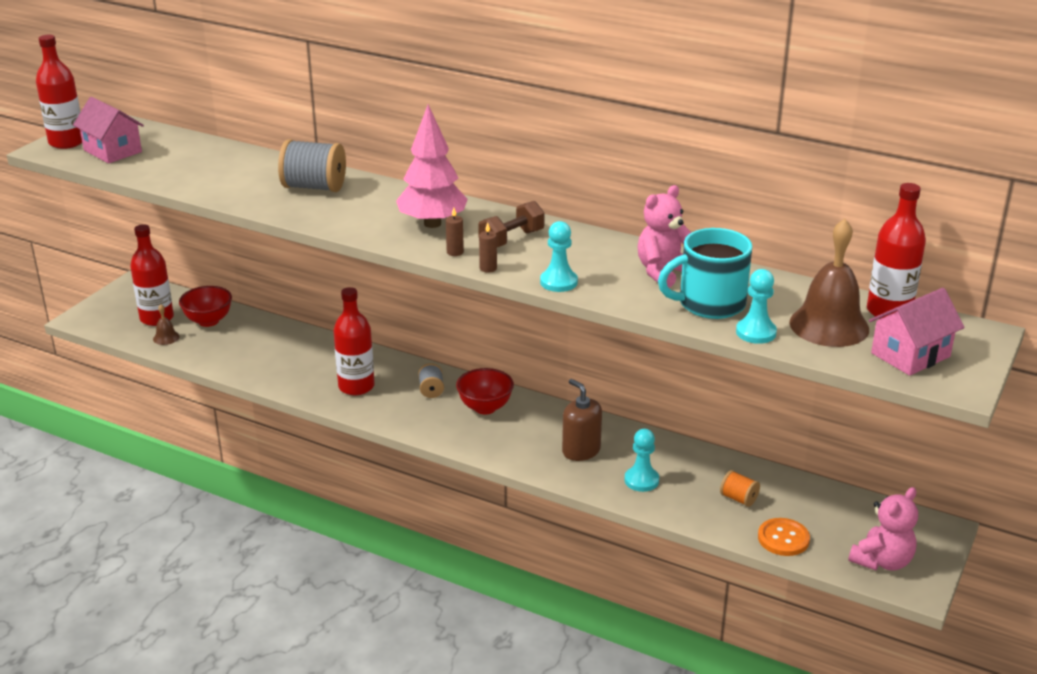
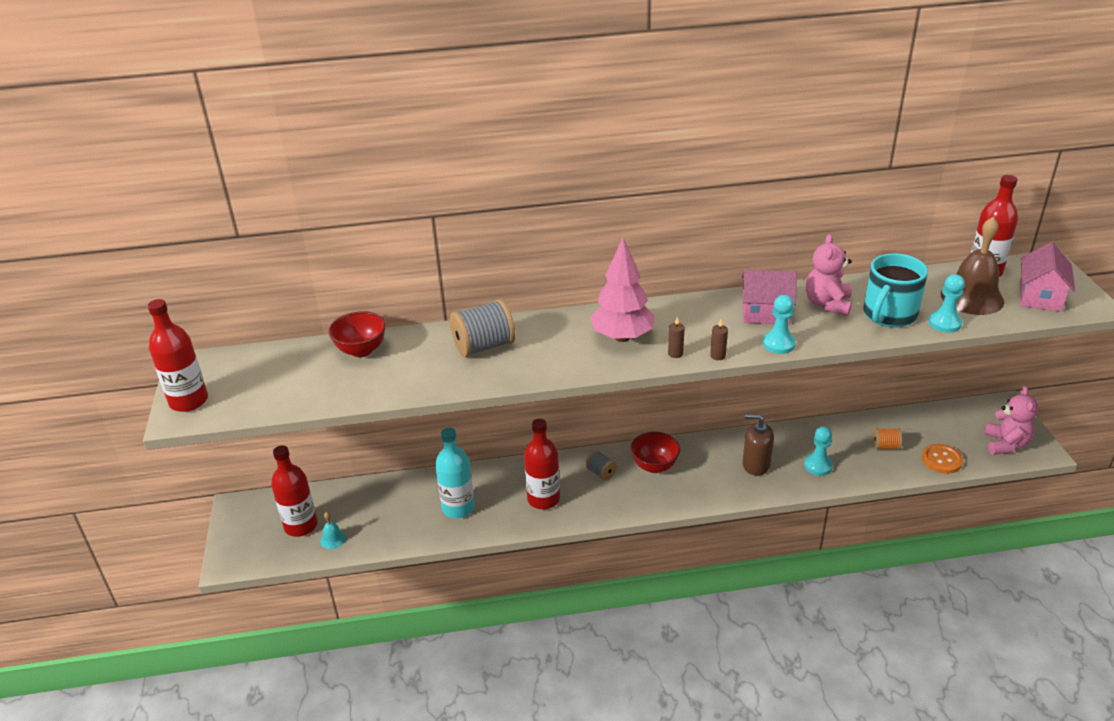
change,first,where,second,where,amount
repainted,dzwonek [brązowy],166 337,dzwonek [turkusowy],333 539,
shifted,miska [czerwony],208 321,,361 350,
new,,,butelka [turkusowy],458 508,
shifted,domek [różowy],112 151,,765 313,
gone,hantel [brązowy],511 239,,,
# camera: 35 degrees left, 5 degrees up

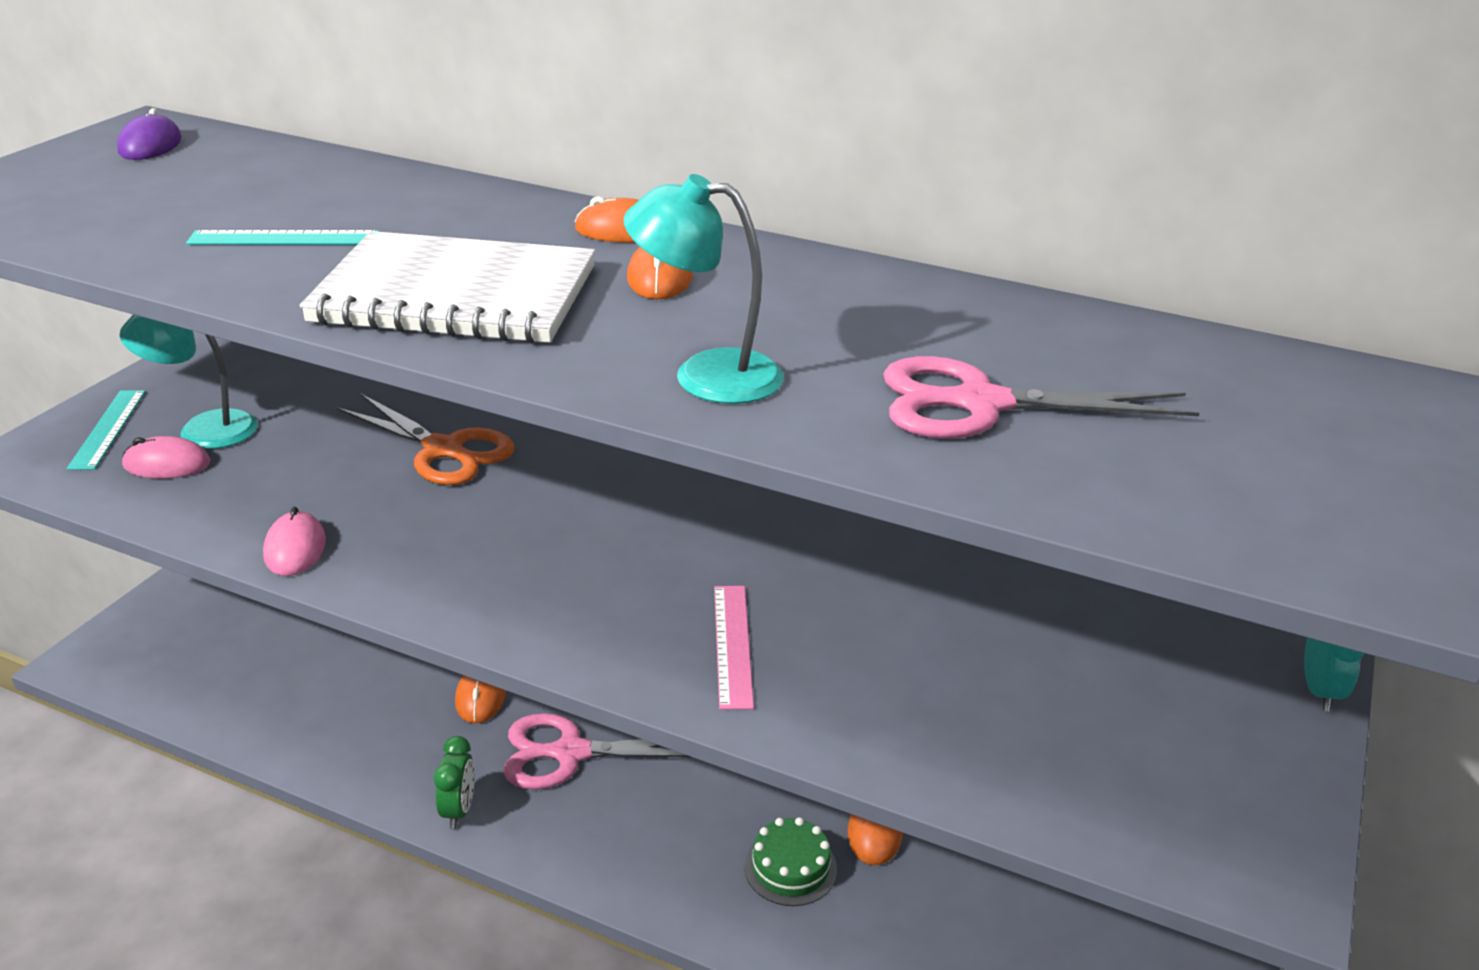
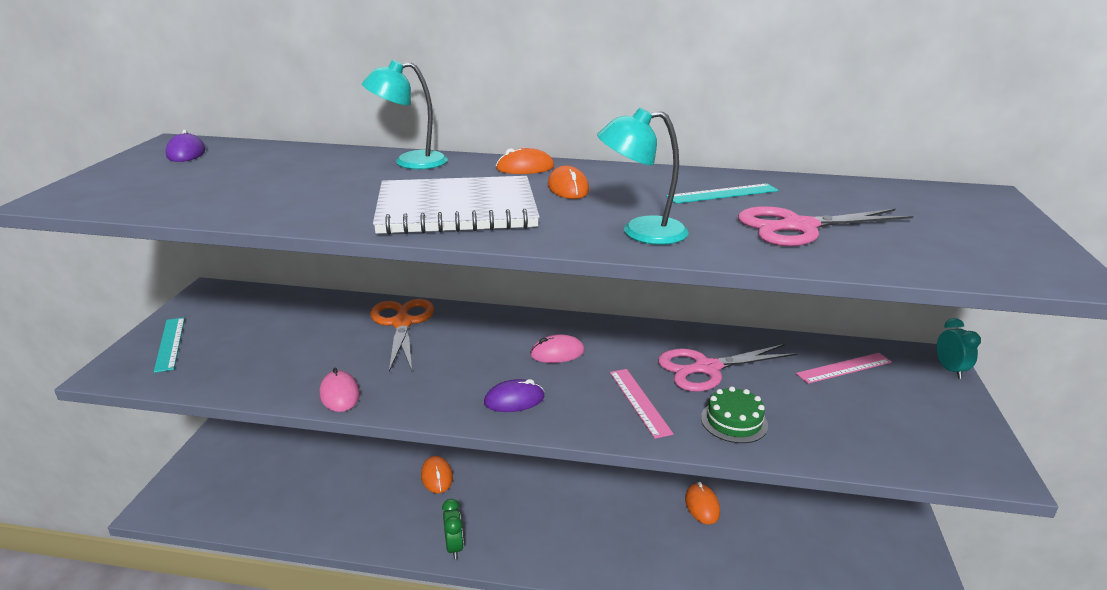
change,first,where,second,where,amount
shifted,lampka [turkusowy],203 429,,410 162,
rotated,nożyczki [pomarańczowy],443 450,,402 323,120 degrees counterclockwise
new,,,myszka [fioletowy],514 400,
shifted,myszka [różowy],167 464,,557 353,
shifted,nożyczki [różowy],570 753,,707 368,
shifted,linijka [turkusowy],284 238,,722 194,
shifted,tort [zielony],790 868,,734 421,
new,,,linijka [różowy],844 368,
# camera: 15 degrees left, 5 degrees down

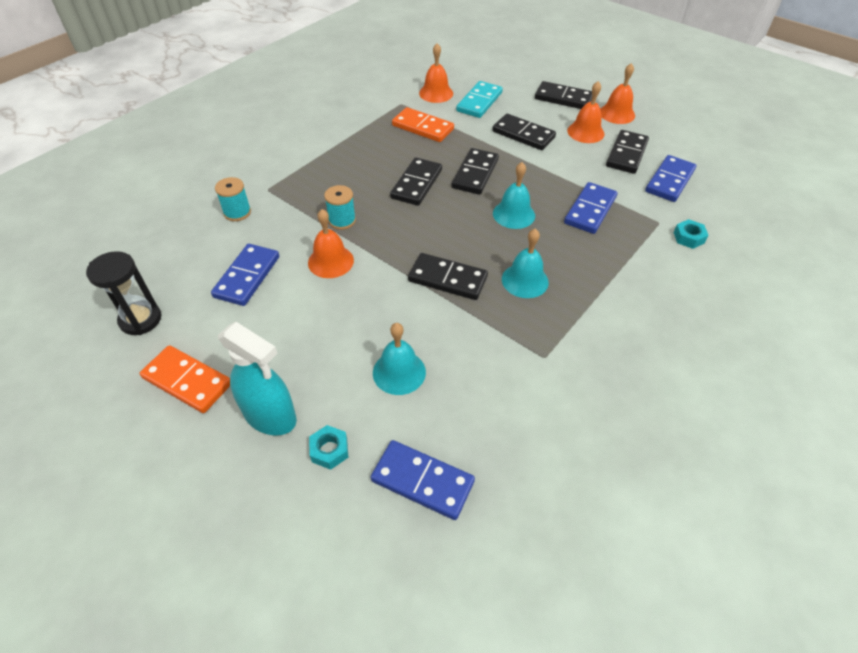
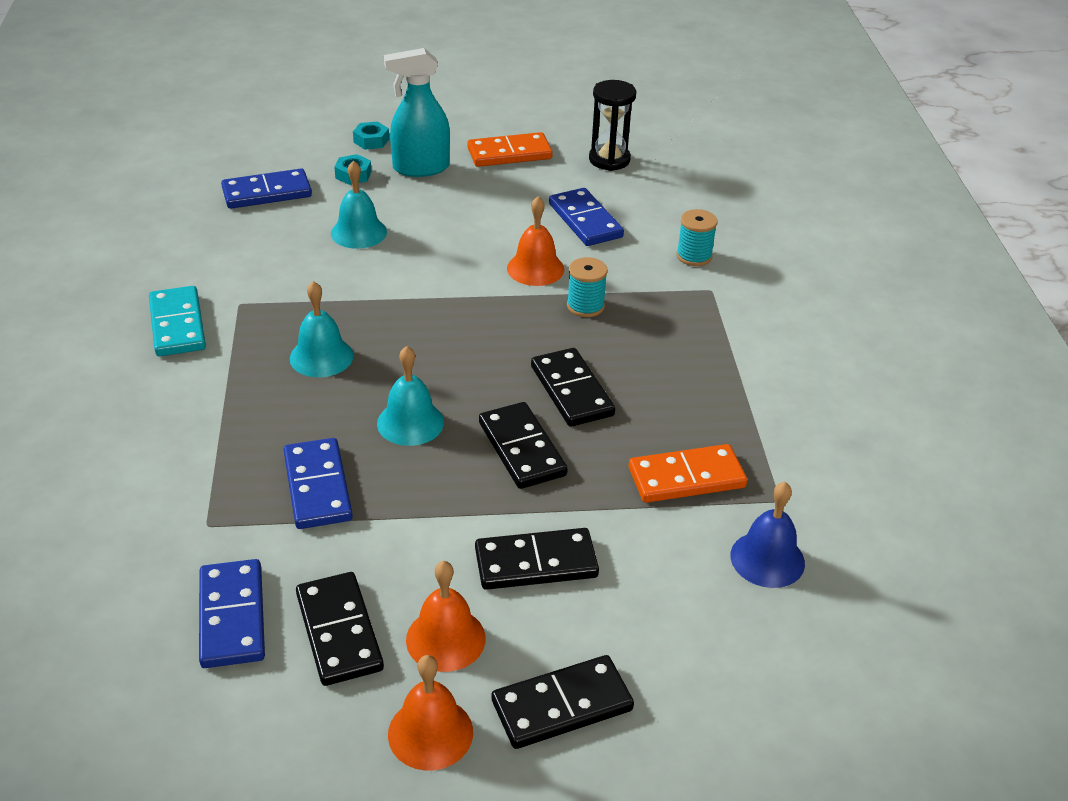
change,first,where,second,where,amount
shifted,kostka domina [turkusowy],479 102,,178 325,
shifted,nakrętka [turkusowy],688 237,,371 141,
repainted,dzwonek [pomarańczowy],436 93,dzwonek [niebieski],767 559,
gone,kostka domina [czarny],447 279,,,
# camera: 135 degrees right, 10 degrees down

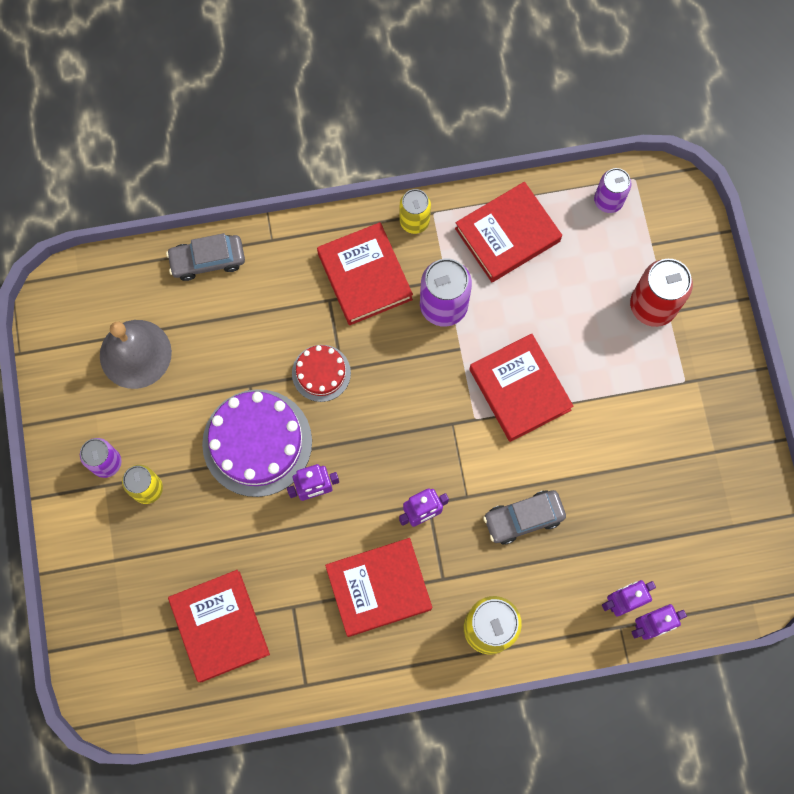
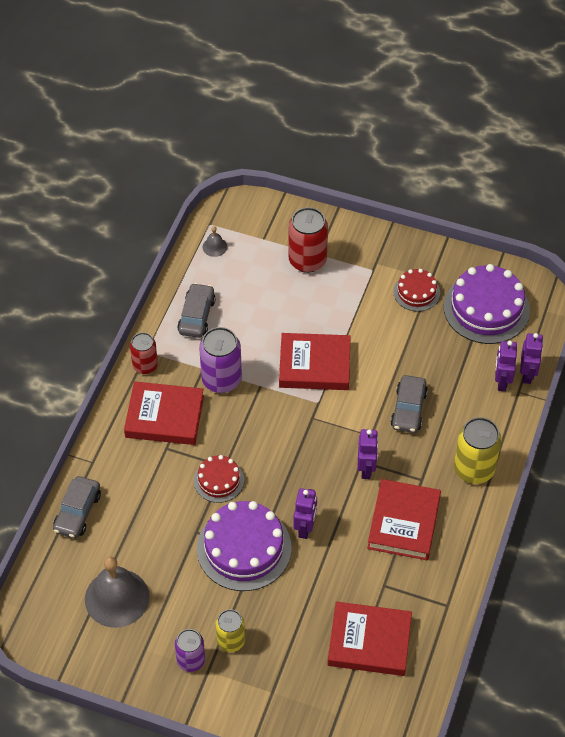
change,first,where,second,where,amount
repainted,puszka [żółty],414 221,puszka [czerwony],145 366,
swapped,książka [czerwony],507 235,samochód [szary],196 316,
swapped,puszka [fioletowy],608 201,dzwonek [szary],214 247,
new,,,tort [czerwony],416 292,
new,,,tort [fioletowy],486 308,
# camera: 60 degrees left, 20 degrees down

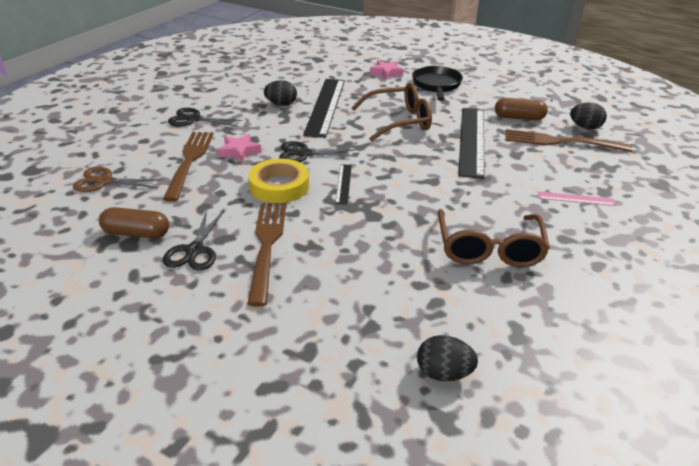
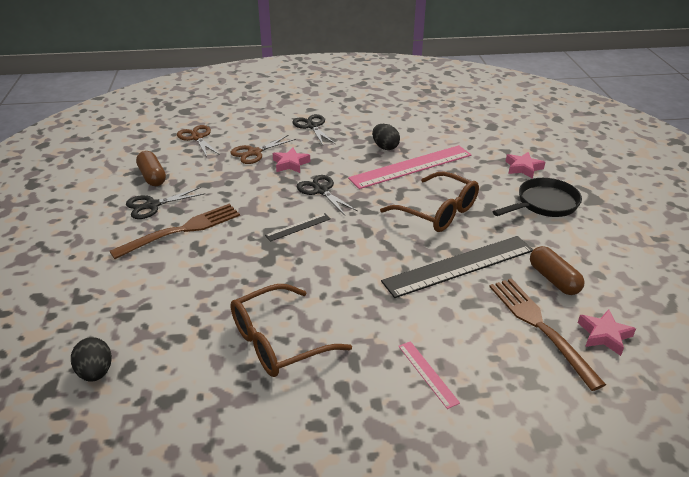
change,first,where,second,where,amount
swapped,widelec [brązowy],189 161,nożyczki [brązowy],254 153,
repainted,linijka [czarny],325 106,linijka [różowy],411 167,
swapped,jajko [czarny],585 127,gwiazda [różowy],604 335,
gone,taśma klejąca [żółty],279 186,,,
# camera: 55 degrees right, 0 degrees up

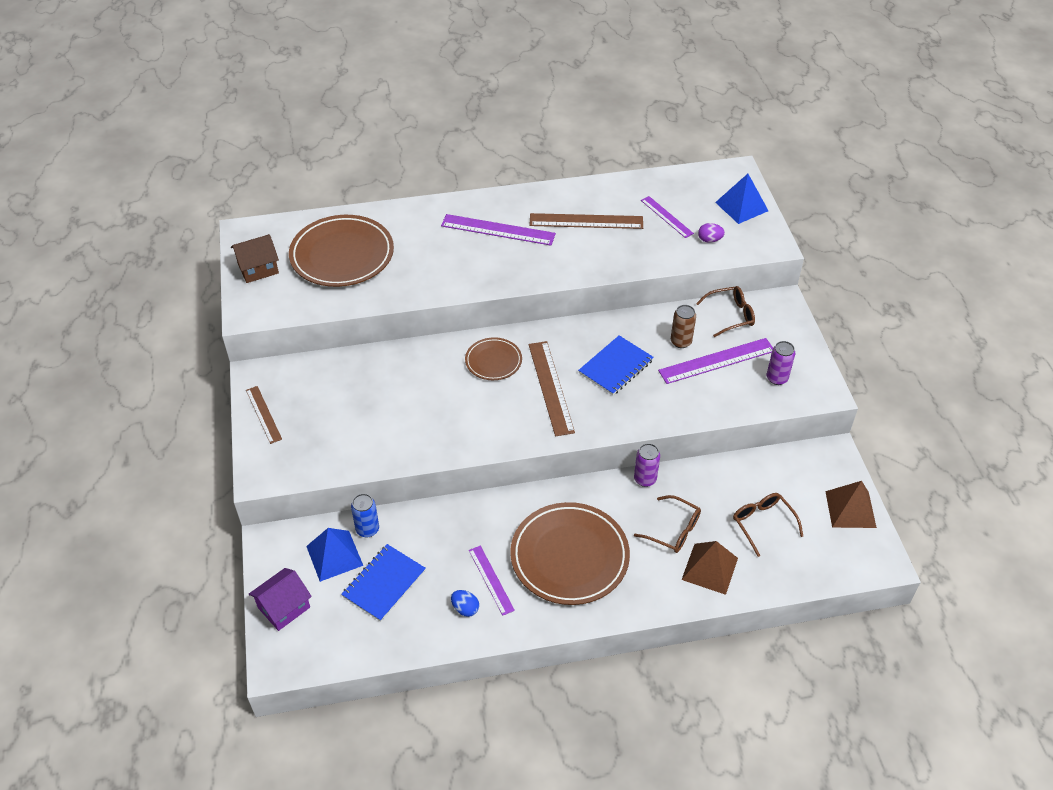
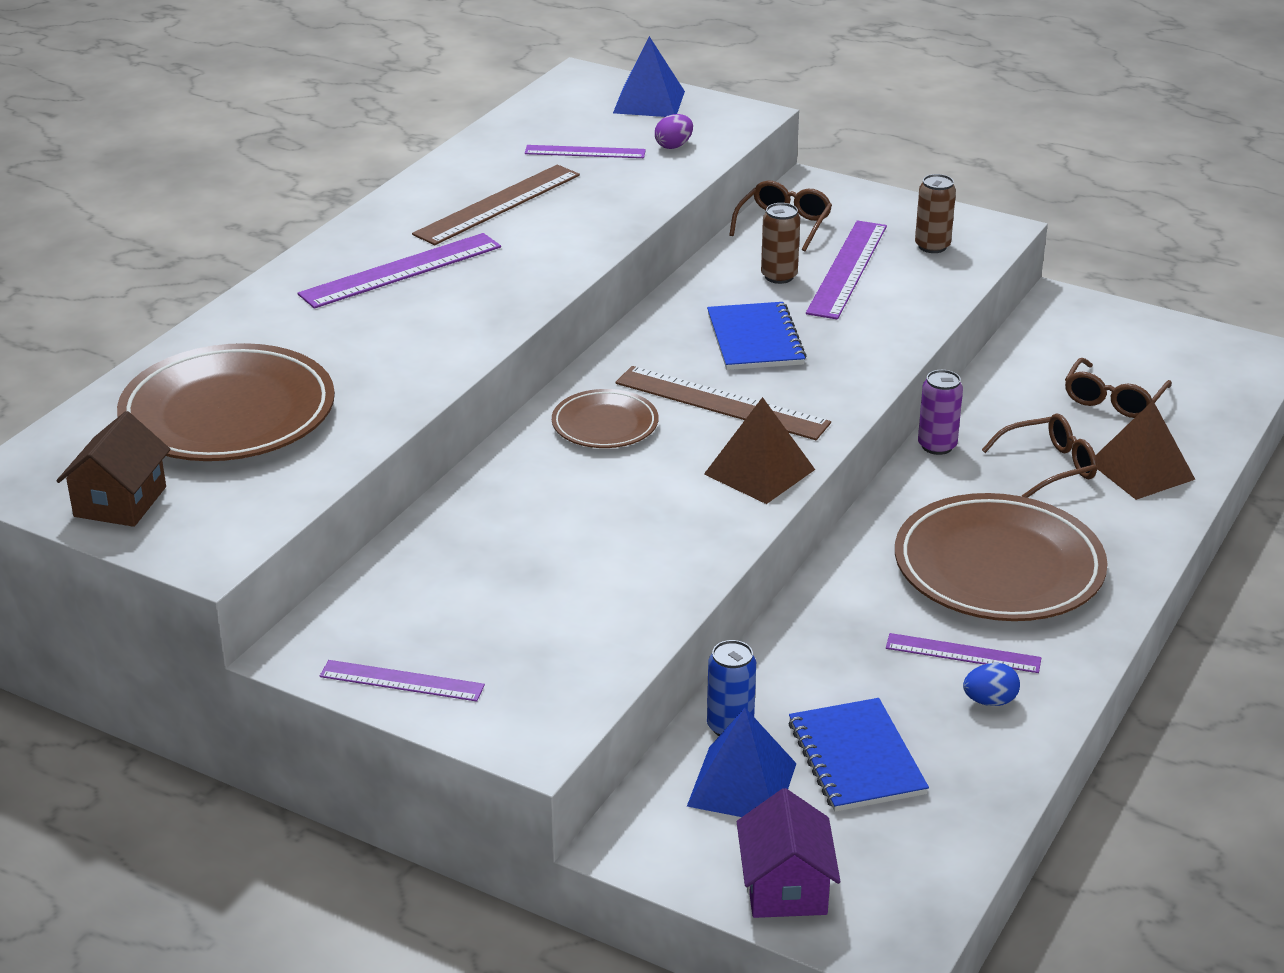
change,first,where,second,where,amount
repainted,linijka [brązowy],263 414,linijka [fioletowy],402 681,
shifted,piramida [brązowy],850 509,,759 471,
repainted,puszka [fioletowy],777 378,puszka [brązowy],932 246,
rotated,okulary [brązowy],763 524,,1113 399,75 degrees counterclockwise
# camera: 50 degrees left, 15 degrees down

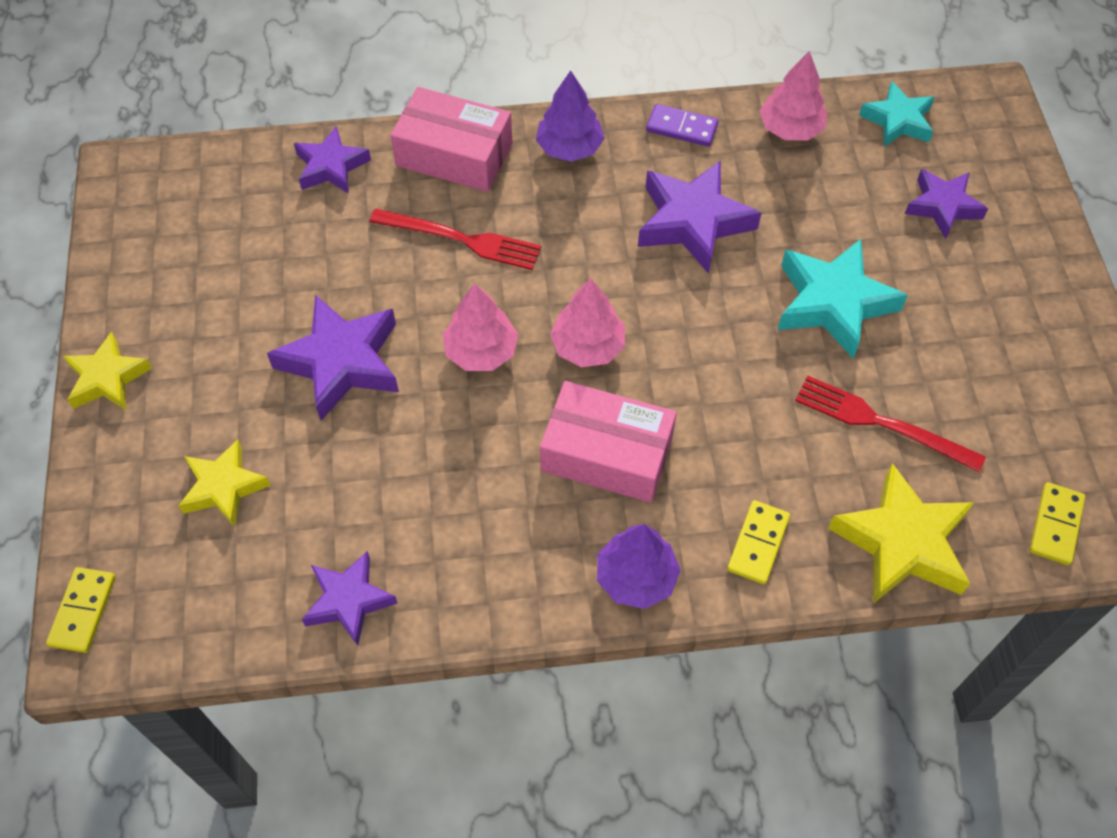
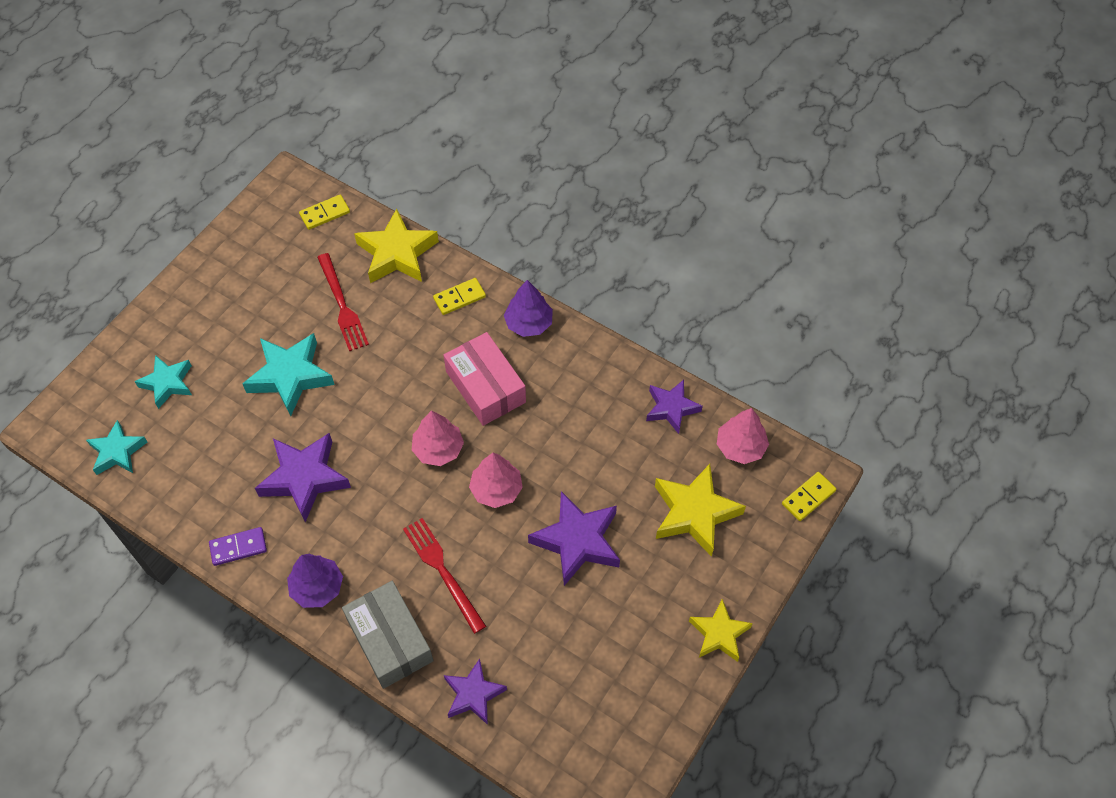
change,first,where,second,where,amount
repainted,gwiazda [fioletowy],943 206,gwiazda [turkusowy],167 383,
rotated,kostka domina [fioletowy],681 128,,238 547,75 degrees counterclockwise
repainted,pudełko [różowy],454 154,pudełko [szary],390 640,
scaled,gwiazda [żółty],224 487,,694 513,x1.56
shifted,drzewko [różowy],790 129,,740 447,
# camera: 140 degrees left, 0 degrees up

